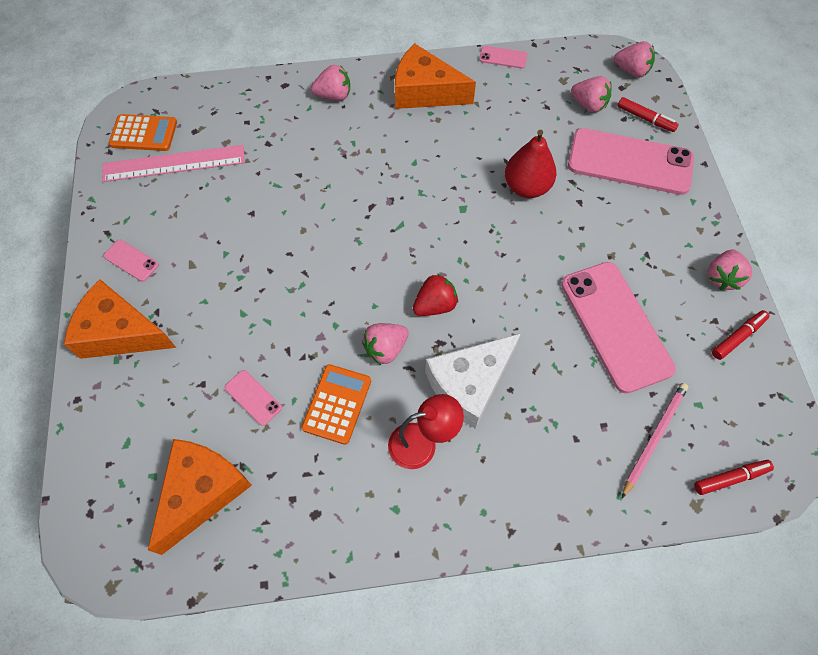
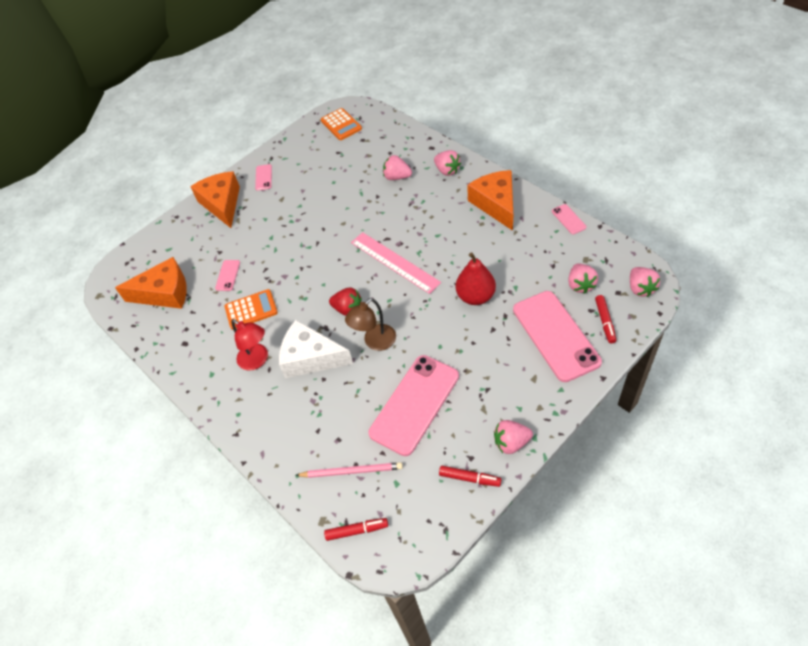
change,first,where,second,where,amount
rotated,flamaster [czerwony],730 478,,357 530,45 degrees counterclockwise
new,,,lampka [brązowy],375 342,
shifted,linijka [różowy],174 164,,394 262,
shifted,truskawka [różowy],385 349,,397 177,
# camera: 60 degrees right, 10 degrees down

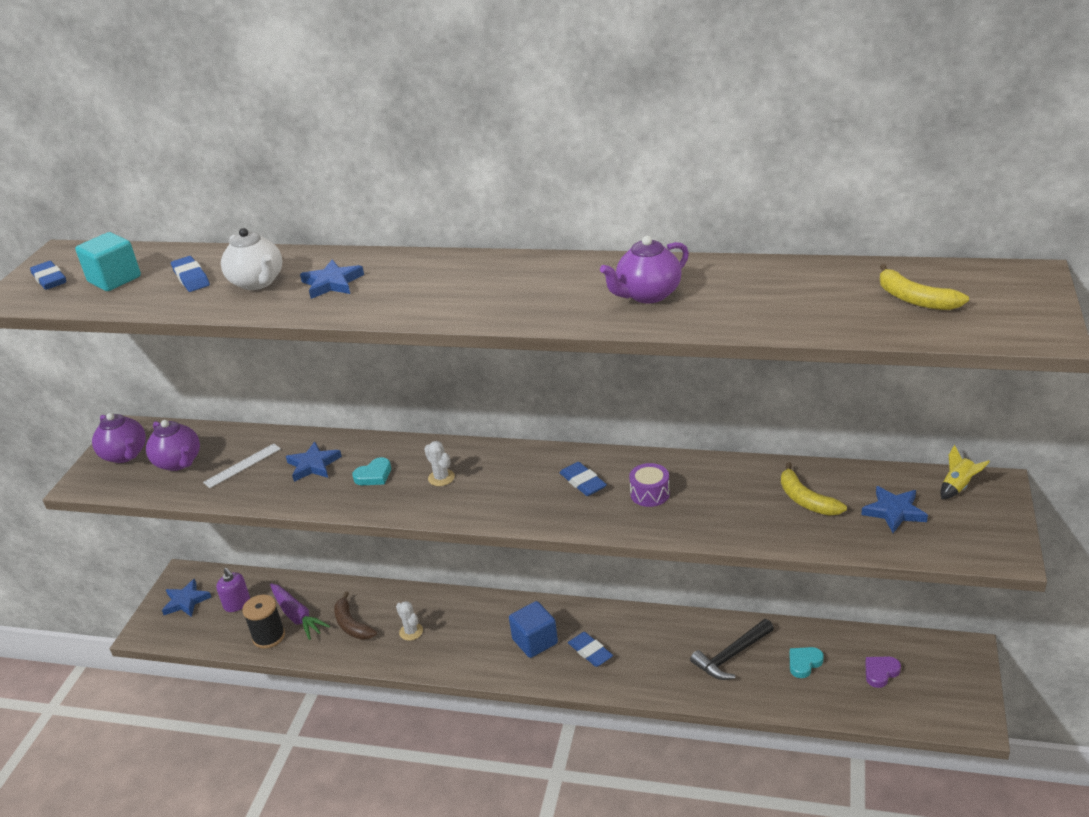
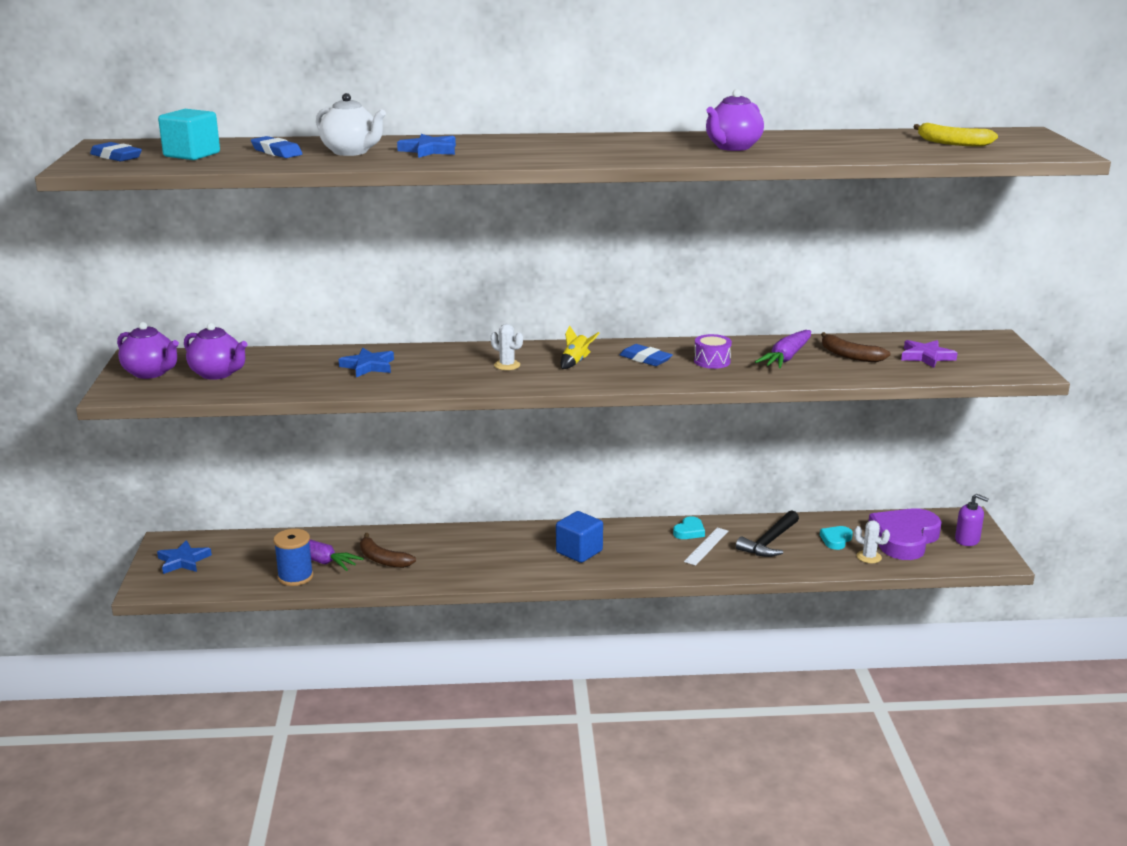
change,first,where,second,where,amount
repainted,szpulka [czarny],269 636,szpulka [niebieski],295 577,
shifted,rakieta [żółty],958 487,,576 362,
shifted,serce [turkusowy],374 475,,689 531,
shifted,linijka [biały],242 465,,706 546,
new,,,marchewka [fioletowy],786 357,
repainted,banan [żółty],806 500,banan [brązowy],849 355,
shifted,kaktus [biały],411 632,,869 557,
scaled,serce [fioletowy],880 672,,904 539,x2.21
repainted,gwiazda [niebieski],894 511,gwiazda [fioletowy],926 357,
shifted,dozownik mydła [fioletowy],237 604,,967 540,
gone,gumka do mazania [niebieski],590 652,,,
# camera: 20 degrees left, 10 degrees down

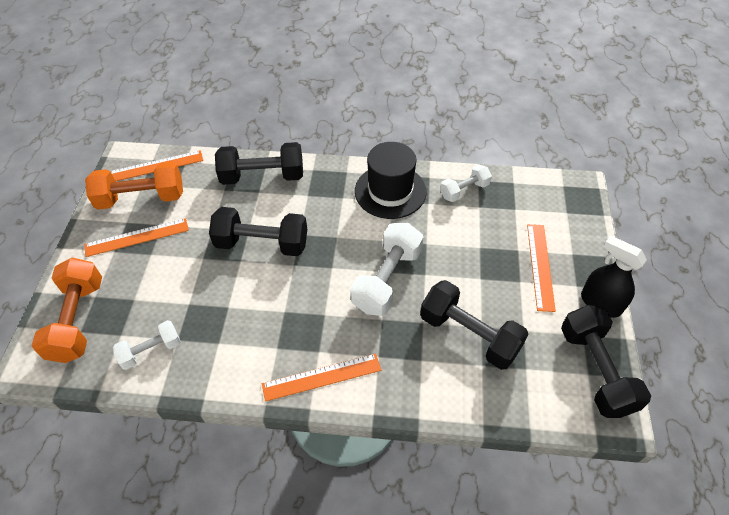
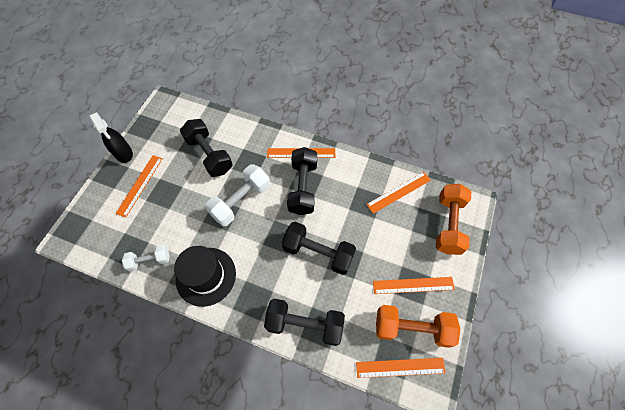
change,first,where,second,where,amount
shifted,hantel [czarny],595 370,,303 187,
swapped,hantel [biały],151 351,linijka [pomarańczowy],398 192,
# camera: 165 degrees left, 10 degrees up

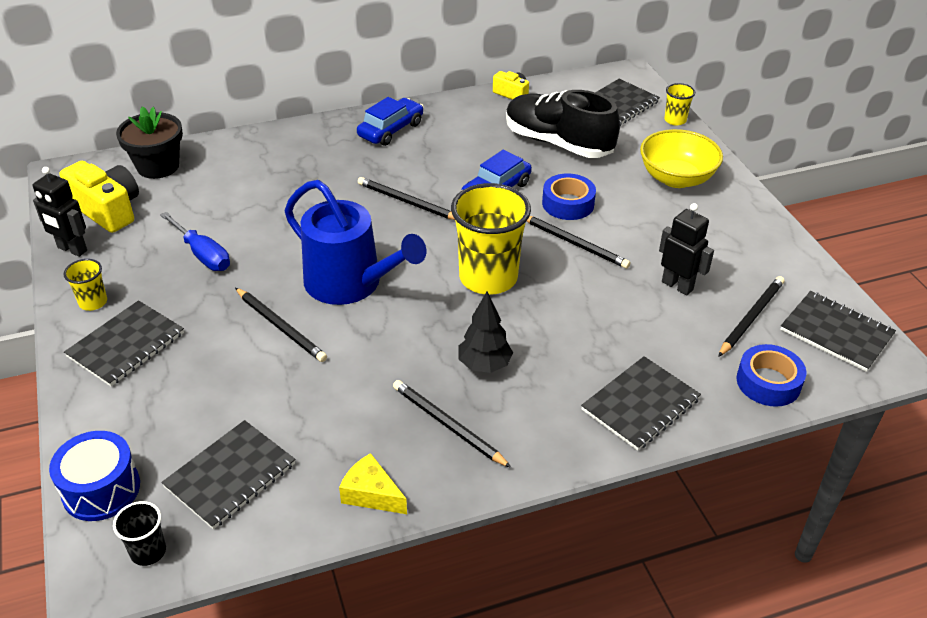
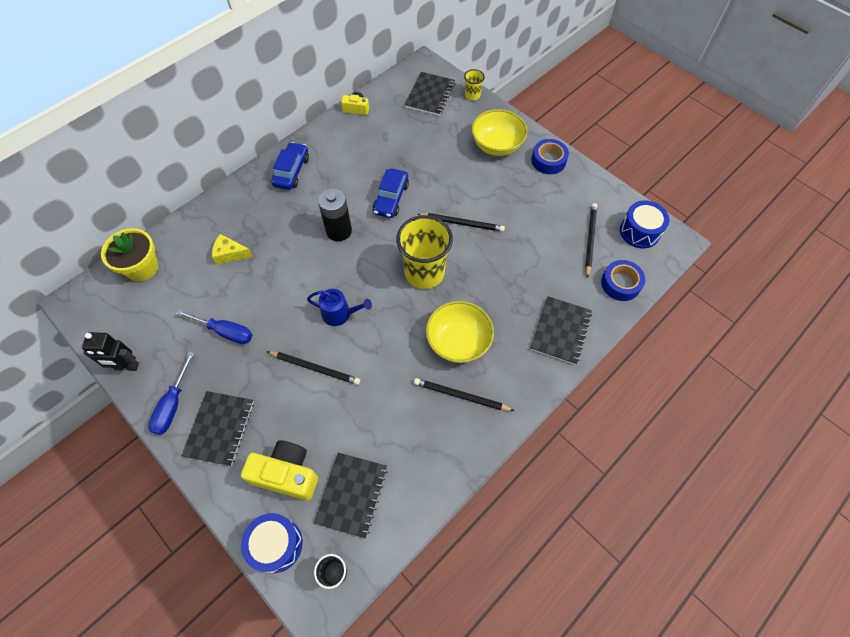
change,first,where,second,where,amount
repainted,doniczka [czarny],158 166,doniczka [żółty],142 267,
swapped,szklanka [żółty],93 302,śrubokręt [niebieski],173 404,
shifted,ser [żółty],371 494,,230 254,
shifted,aparat fotograficzny [żółty],108 210,,286 474,
scaled,konewka [niebieski],350 283,,340 314,x0.53
swapped,ołówek [czarny],407 202,bateria [czarny],339 231,
swapped,drzewko [czarny],484 365,miska [żółty],458 342,
shifted,taśma klejąca [niebieski],568 204,,548 160,
swapped,zeszyt [czarny],836 333,bęben [niebieski],639 231,
gone,but [czarny],558 143,,,
gone,robot [czarny],677 285,,,
# camera: 25 degrees left, 20 degrees up

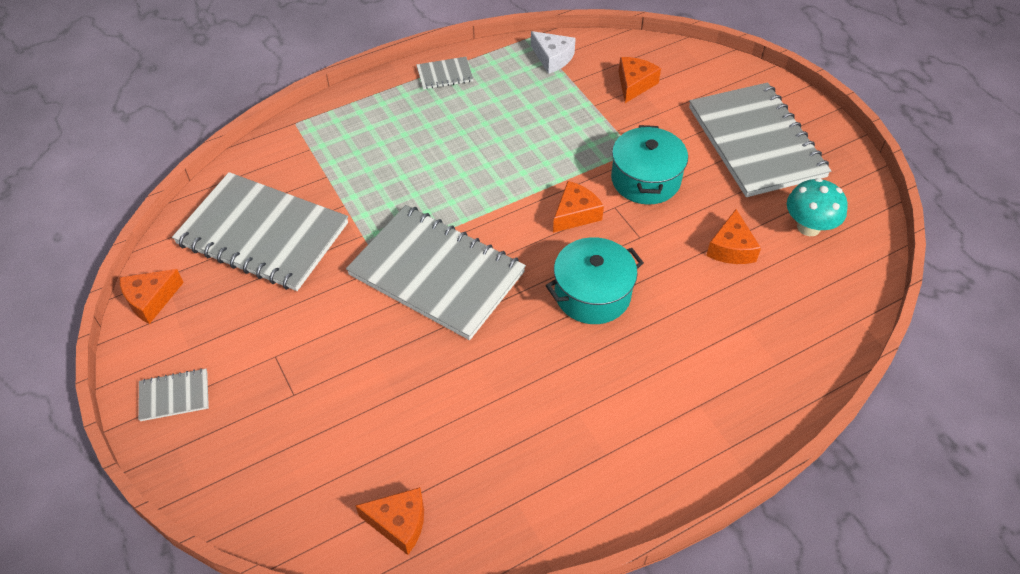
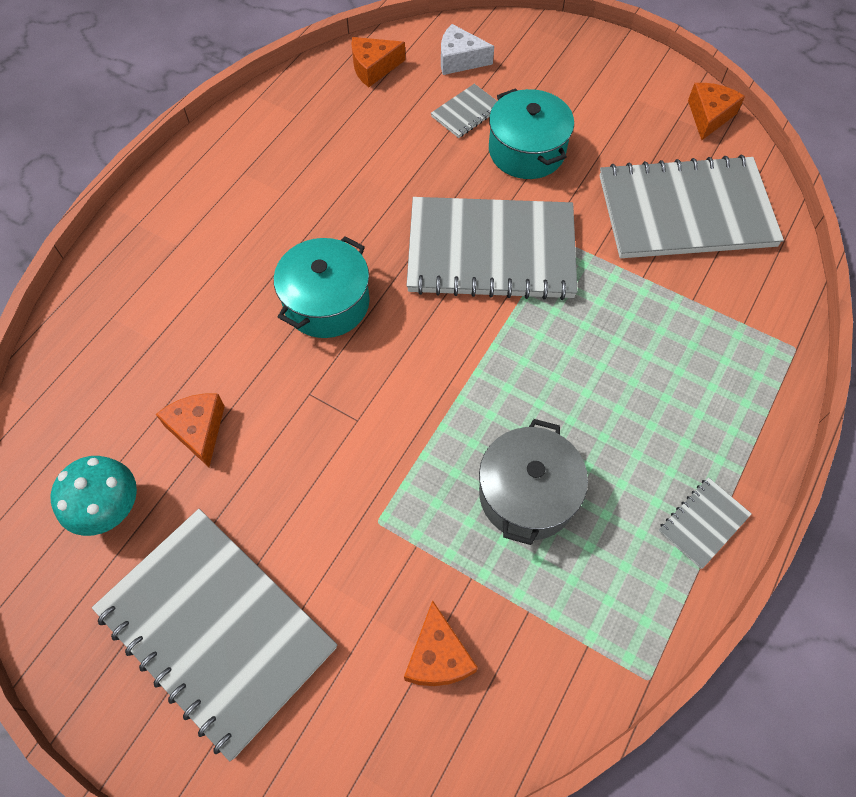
change,first,where,second,where,amount
shifted,zeszyt [szary],174 396,,466 112,
shifted,ser [biały],552 58,,459 60,
new,,,garnek [szary],527 494,
shifted,garnek [turkusowy],645 179,,526 151,
gone,ser [pomarańczowy],575 214,,,
# camera: 150 degrees right, 10 degrees up

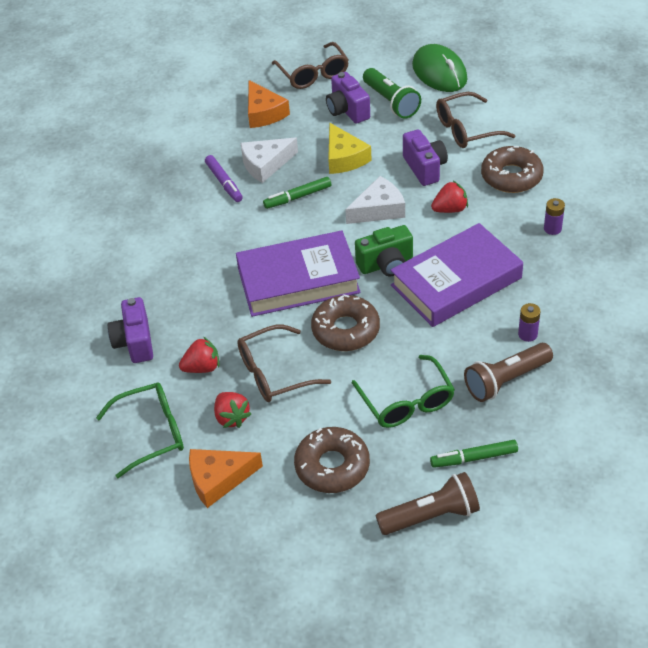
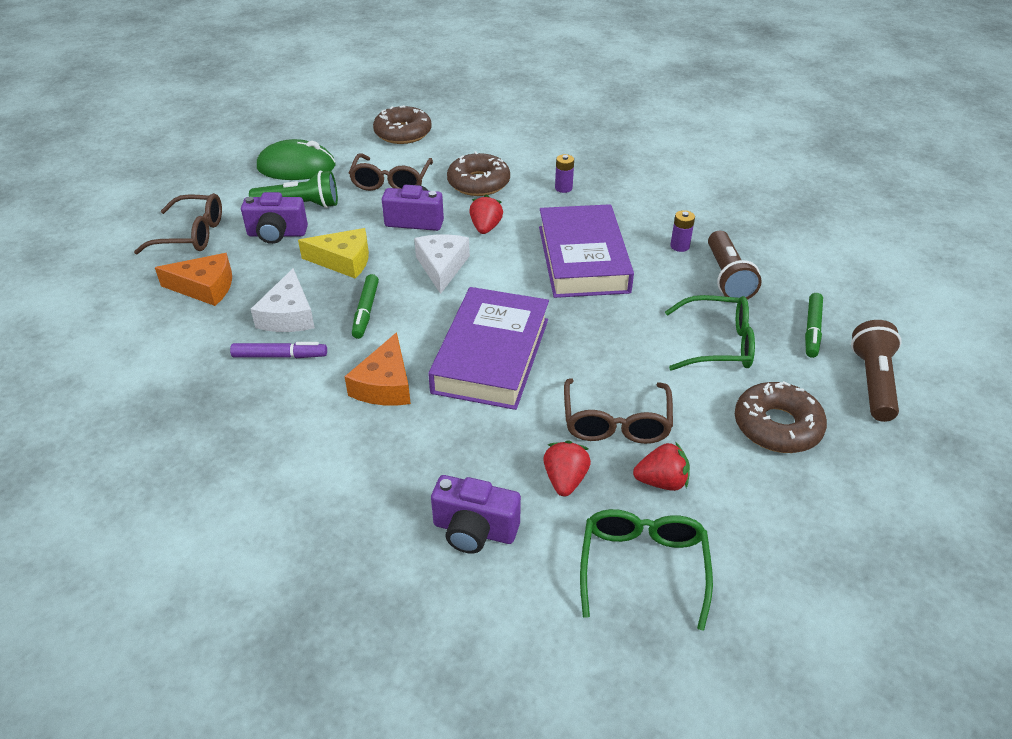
change,first,where,second,where,amount
shifted,ser [pomarańczowy],218 479,,385 384,
shifted,donut [brązowy],345 330,,403 133,
gone,aparat fotograficzny [zielony],386 264,,,
# camera: 65 degrees left, 5 degrees down

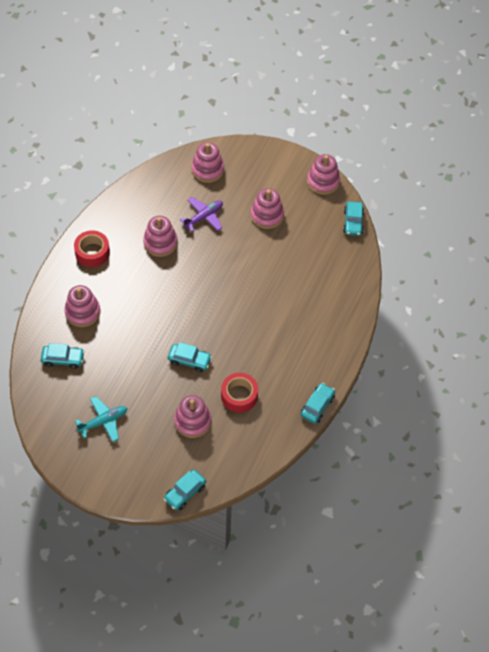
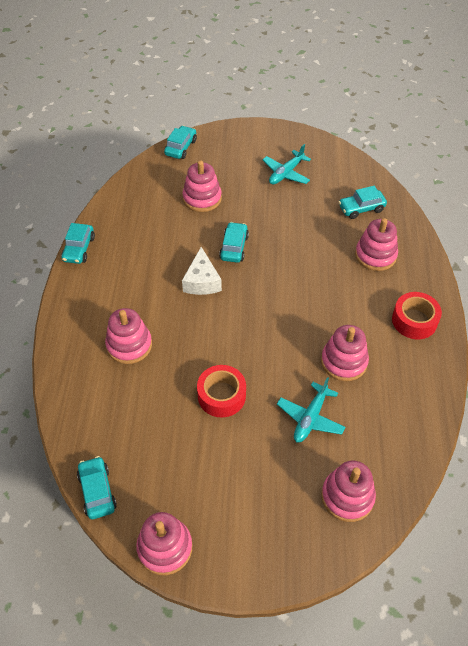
change,first,where,second,where,amount
shifted,zabawka nakładanka [różowy],267 215,,129 345,
new,,,ser [biały],202 281,
shifted,taśma klejąca [czerwony],239 396,,221 395,
rotated,samochód [turkusowy],189 360,,234 247,105 degrees clockwise
repainted,samolot [fioletowy],204 217,samolot [turkusowy],310 418,
# camera: 160 degrees right, 5 degrees down

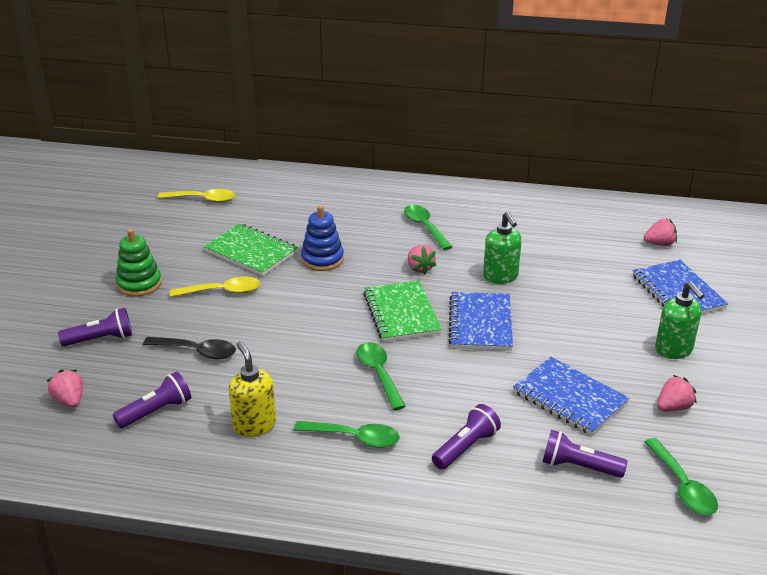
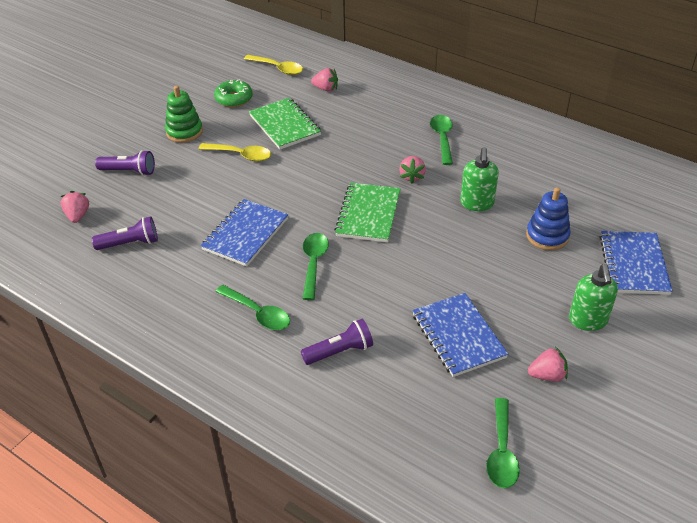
change,first,where,second,where,amount
shifted,zeszyt [niebieski],480 323,,245 234,
new,,,donut [zielony],234 99,
shifted,truskawka [różowy],659 244,,326 89,
shifted,zabawka nakładanka [niebieski],322 259,,547 236,
gone,łyżka [czarny],197 351,,,
gone,dozownik mydła [żółty],254 425,,,
gone,latarka [fioletowy],578 466,,,
# camera: 25 degrees right, 10 degrees up

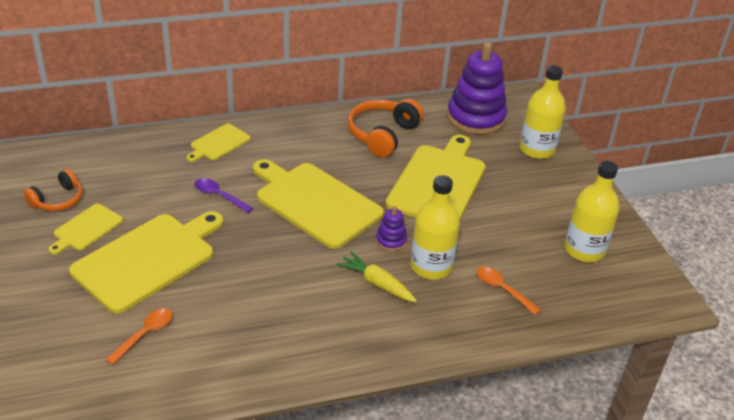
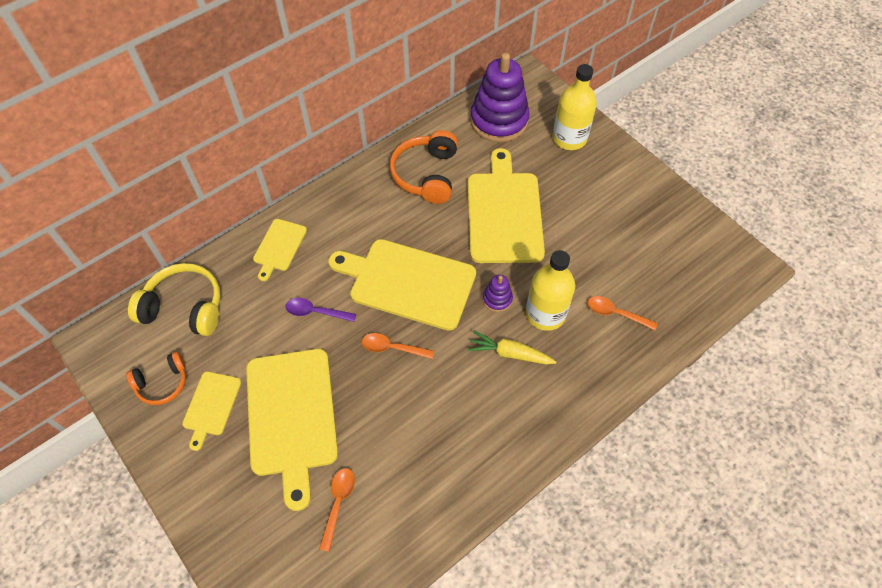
change,first,where,second,where,amount
rotated,słuchawki [pomarańczowy],58 200,,162 383,45 degrees clockwise
new,,,słuchawki [żółty],185 307,
rotated,deska do krojenia [żółty],148 259,,291 416,150 degrees clockwise
new,,,łyżka [pomarańczowy],392 348,
gone,butelka [żółty],584 250,,,
# camera: 20 degrees left, 20 degrees up

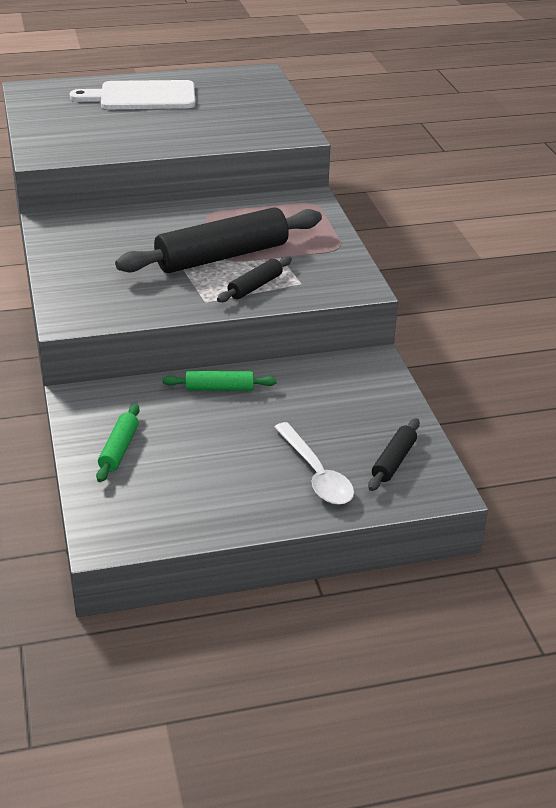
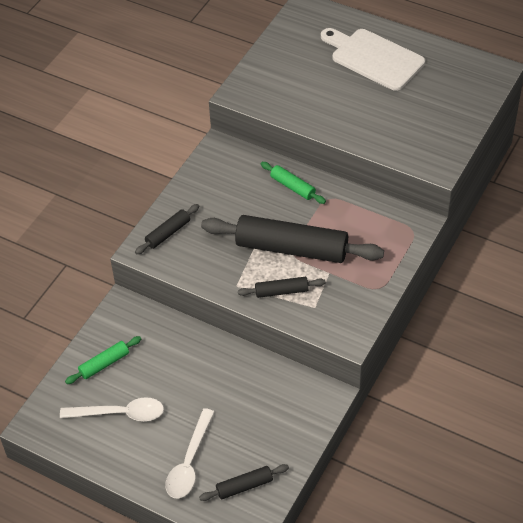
change,first,where,second,where,amount
new,,,łyżka [biały],120 413,
new,,,wałek do ciasta [czarny],168 233,
shifted,wałek do ciasta [zielony],219 388,,293 187,
# camera: 45 degrees right, 15 degrees up

